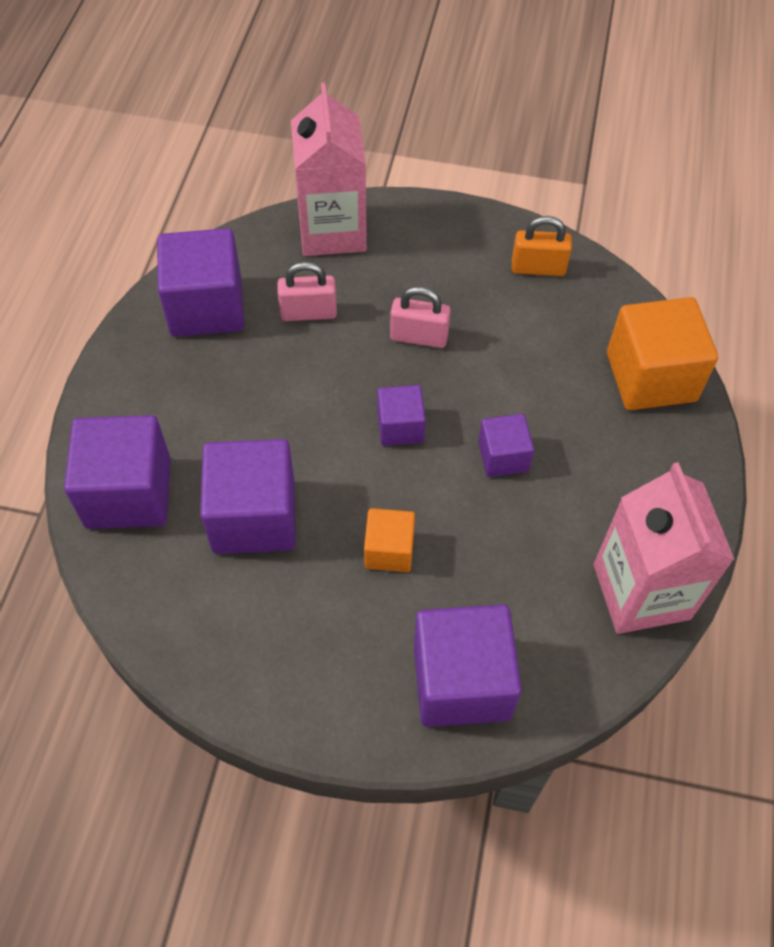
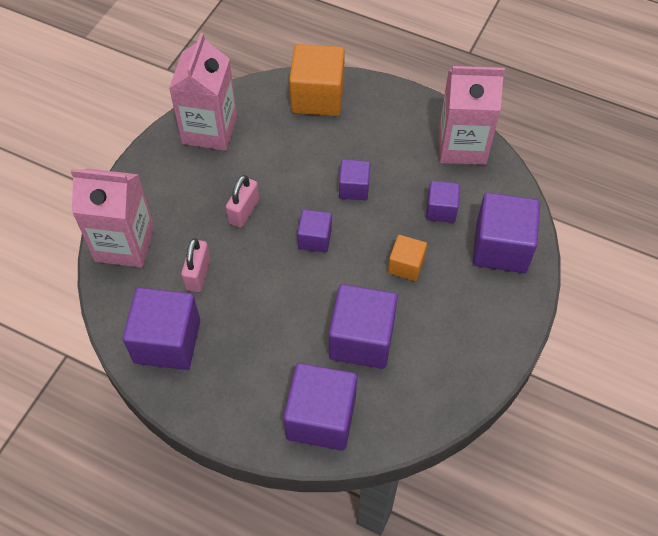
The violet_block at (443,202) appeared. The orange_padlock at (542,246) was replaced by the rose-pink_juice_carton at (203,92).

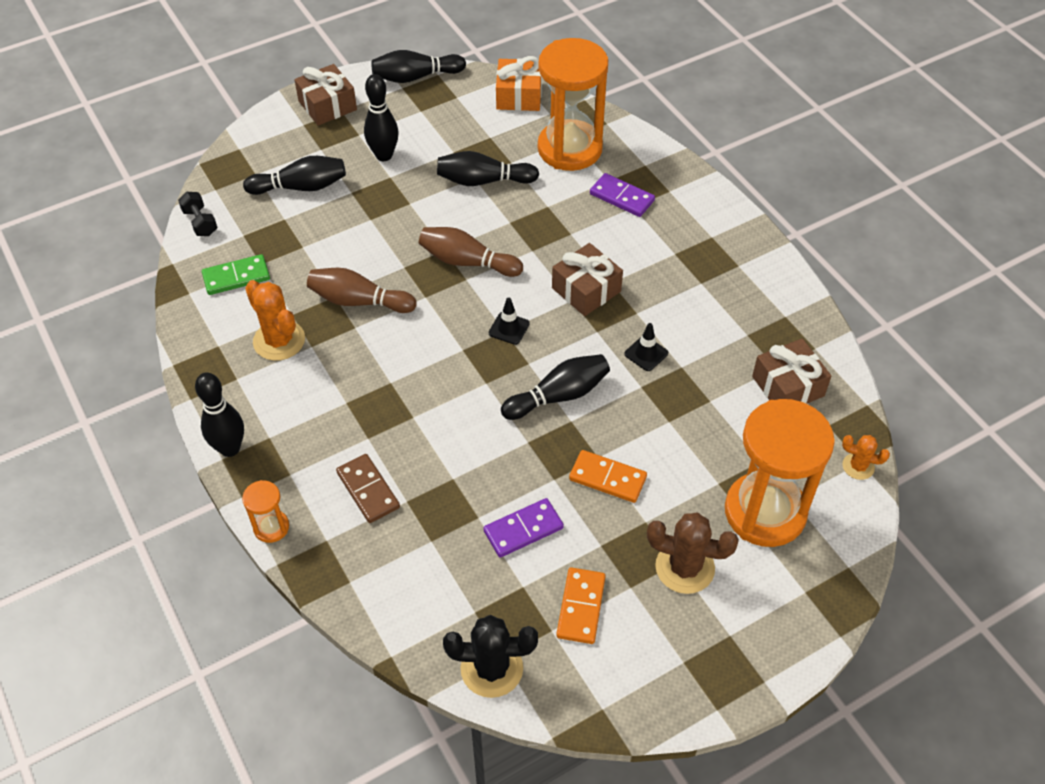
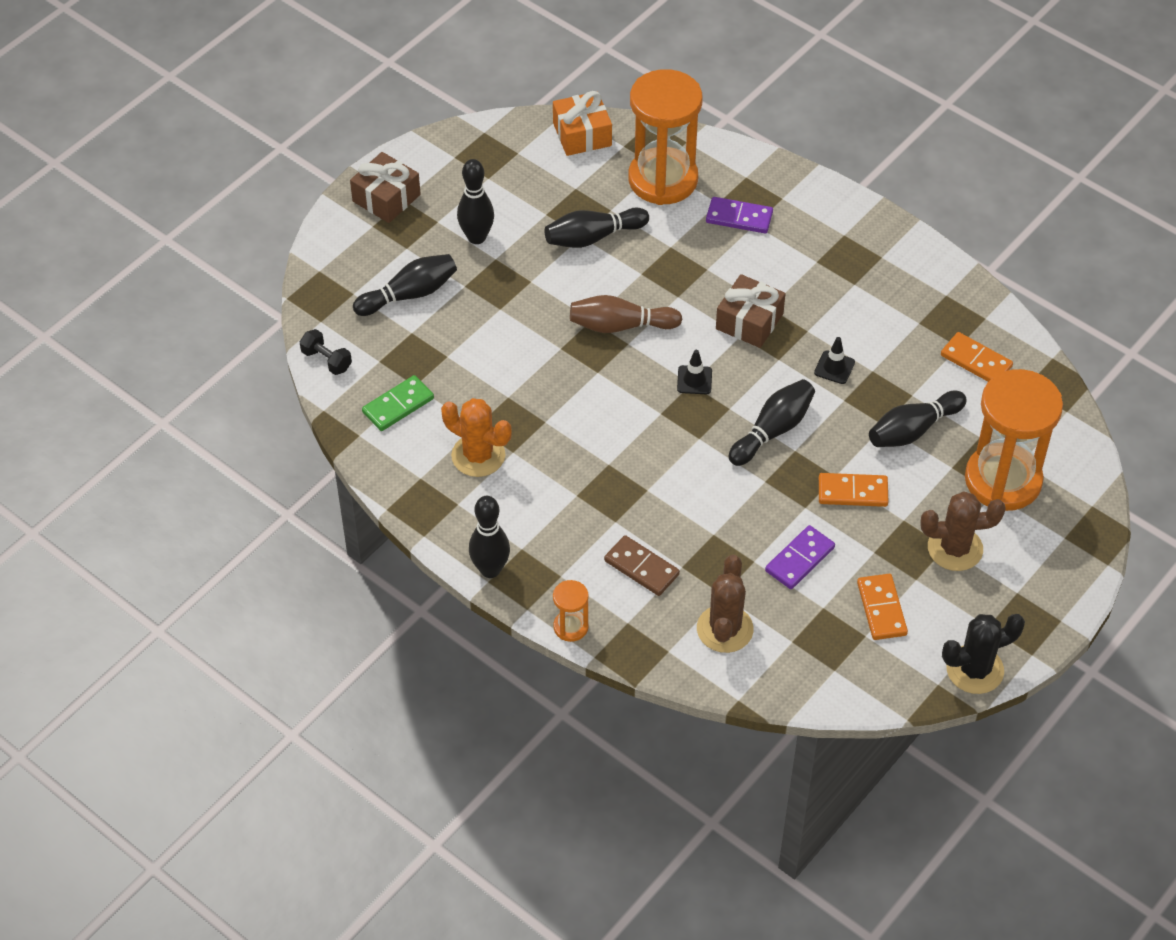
The brown_skittle at (362,290) disappeared. The orange_prickly_plant at (866,457) disappeared. The brown_prickly_plant at (725,604) appeared. The ebony_skittle moved from (419,66) to (918,419). The ebony_prickly_plant moved from (490,656) to (983,654). The brown_gift at (791,371) was replaced by the orange_domino at (977,357).

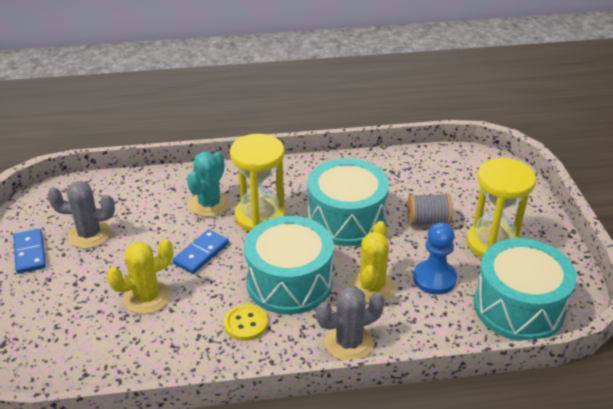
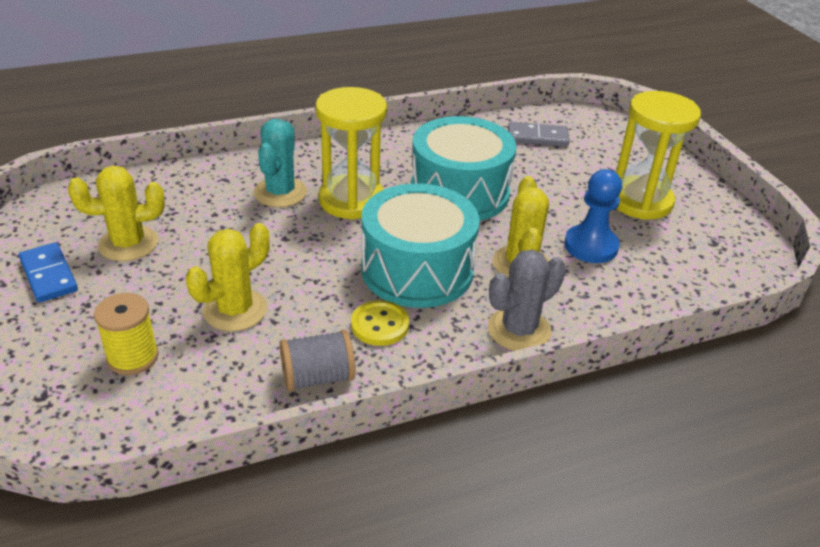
The blue_domino at (201,251) disappeared. The aqua_snare_drum at (525,289) disappeared. The golden_spool at (126,334) appeared. The ash-grey_domino at (539,134) appeared. The ash-grey_spool moved from (430,210) to (318,360). The ash-grey_prickly_plant at (81,215) became the golden_prickly_plant at (116,213).

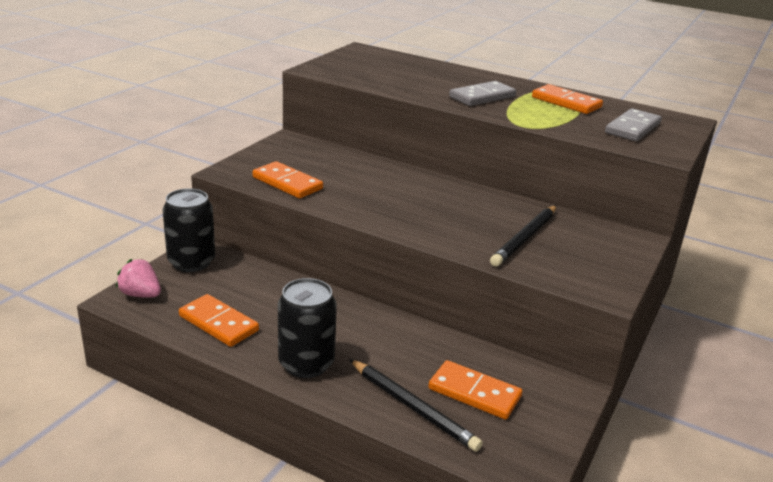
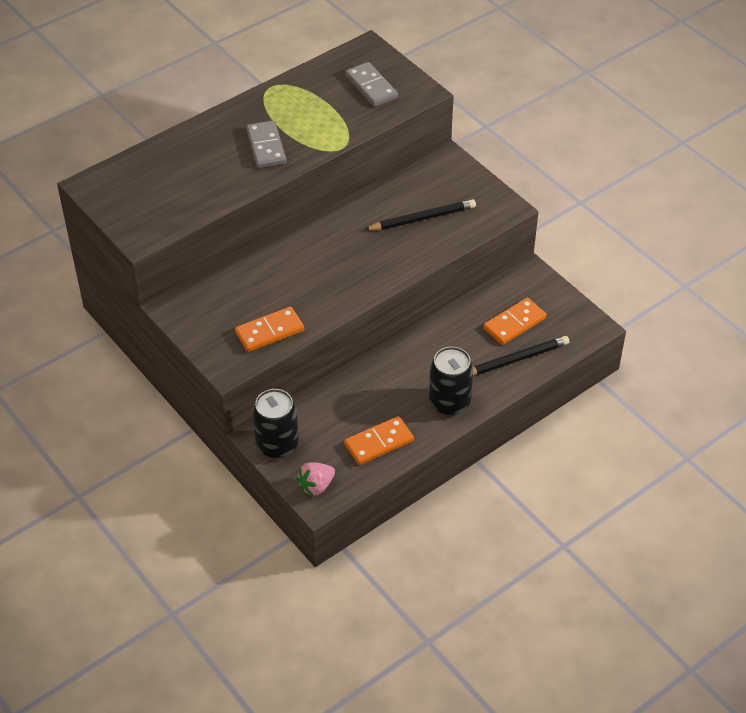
The orange_domino at (567,99) disappeared. The ebony_wooden_pencil at (523,236) turned 75 degrees counterclockwise.

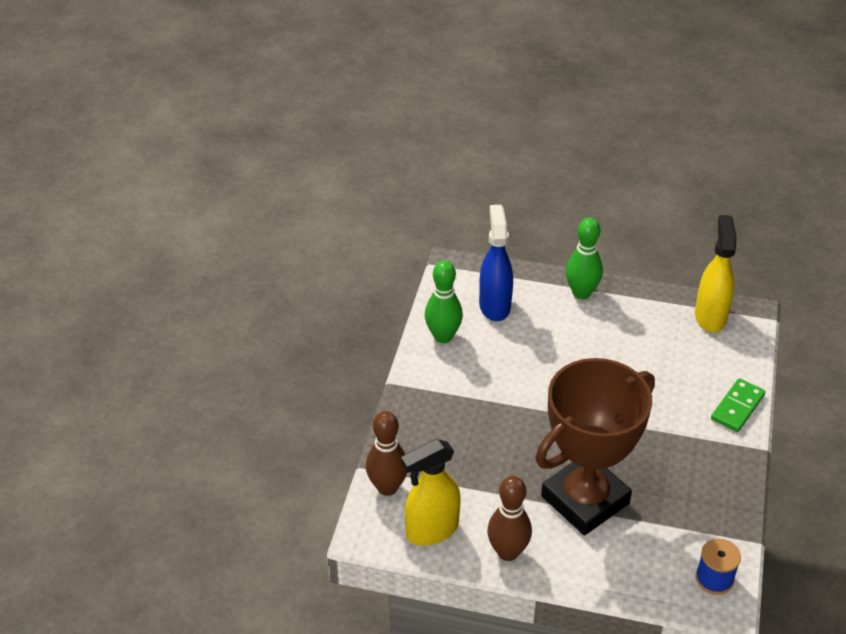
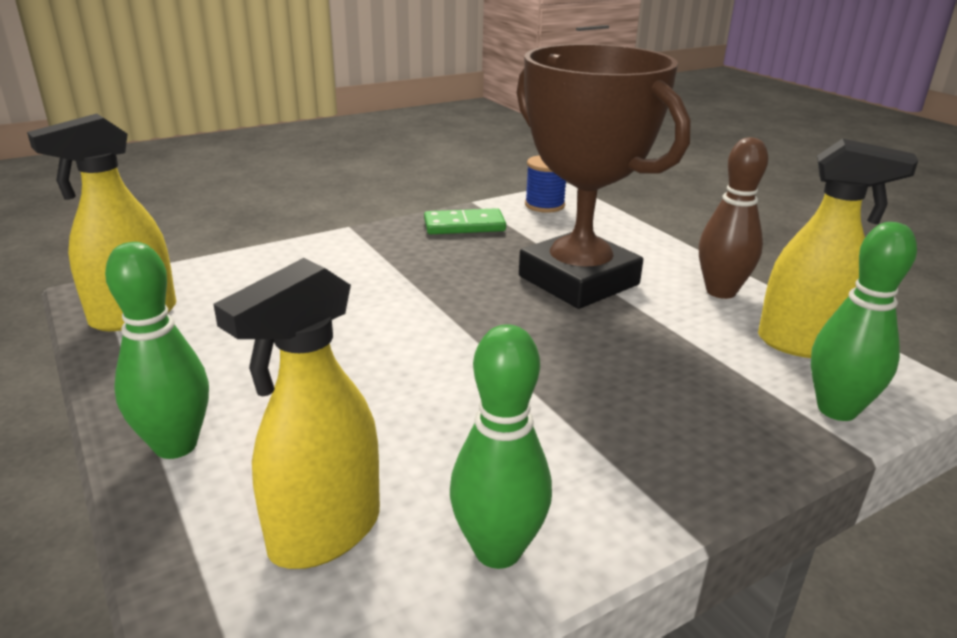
The emerald_domino moved from (738,405) to (465,221). The brown_skittle at (386,453) became the emerald_skittle at (864,321). The blue_spray_bottle at (496,263) became the golden_spray_bottle at (296,413). The brown_trophy at (595,446) turned 45 degrees clockwise.

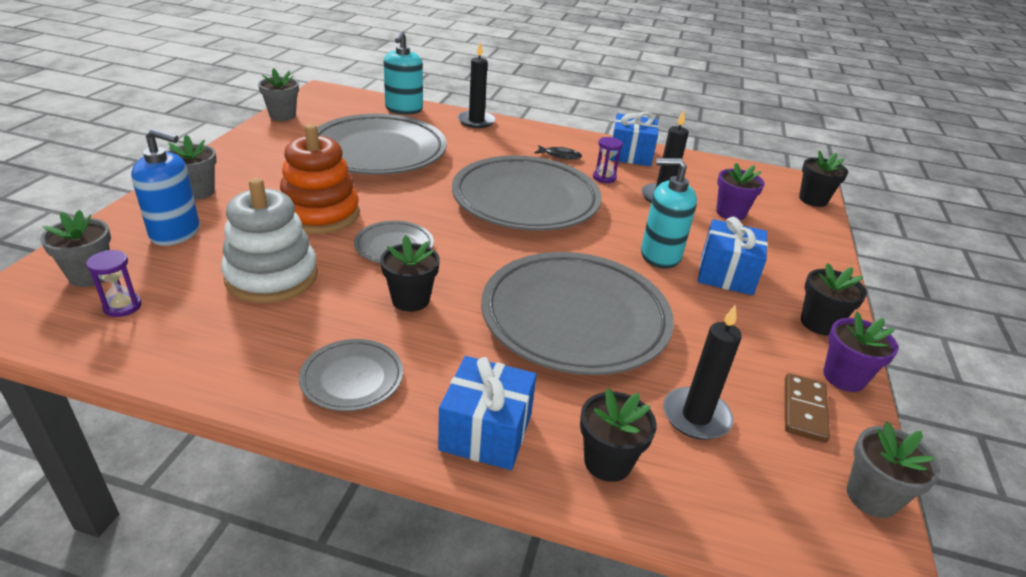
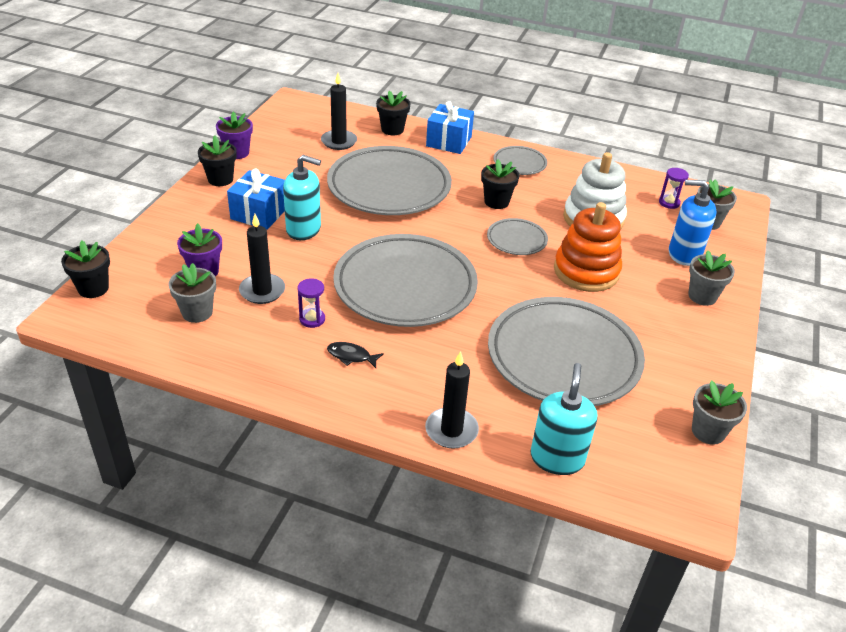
The blue_gift at (634,139) disappeared. The brown_domino at (807,408) disappeared. The ash-grey_potted_plant moved from (894,469) to (192,293).

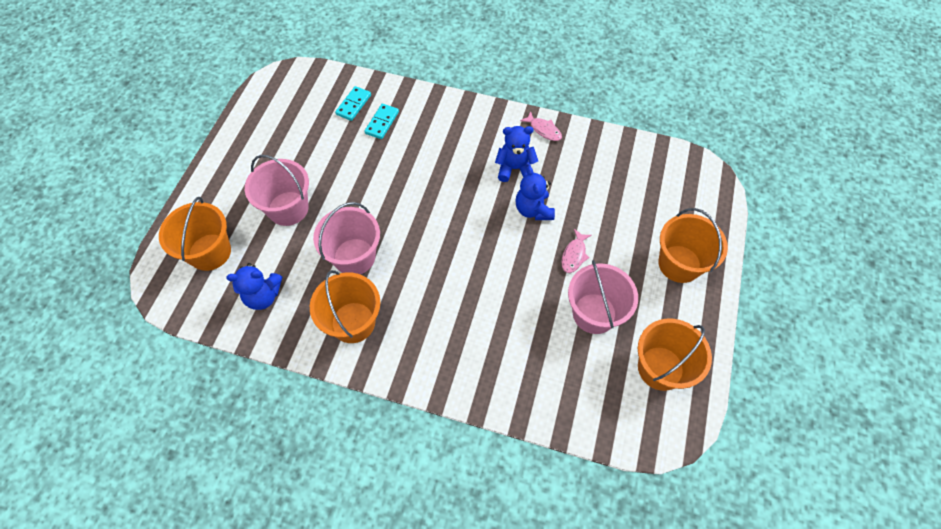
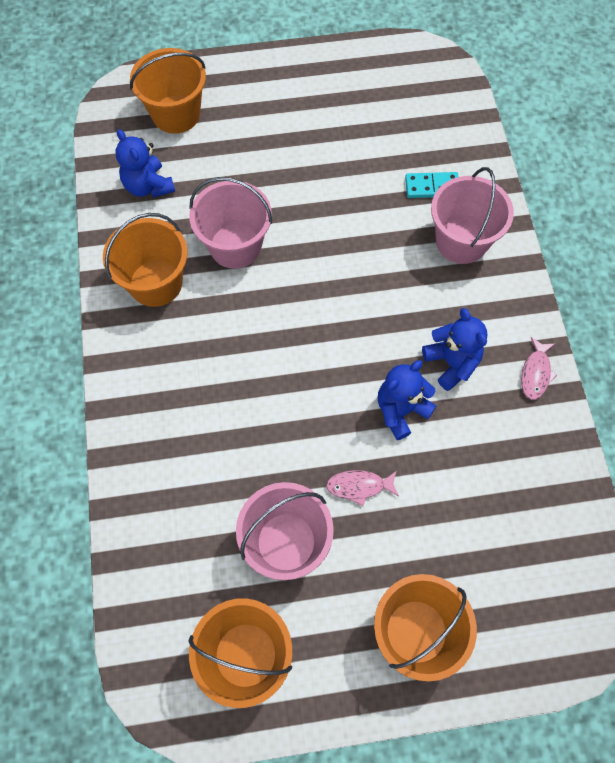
The aqua_domino at (353,103) disappeared. The rose-pink_pail moved from (277,190) to (472,215).

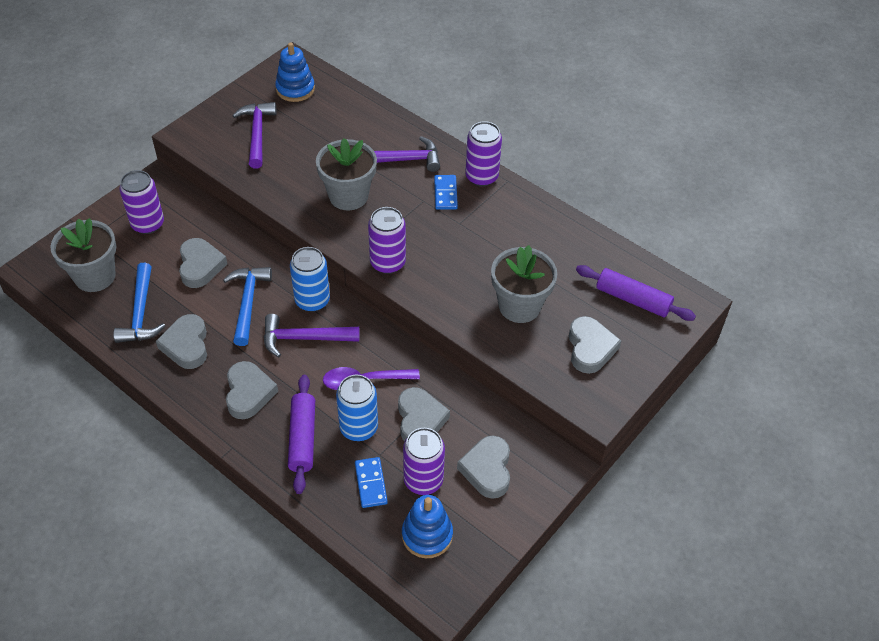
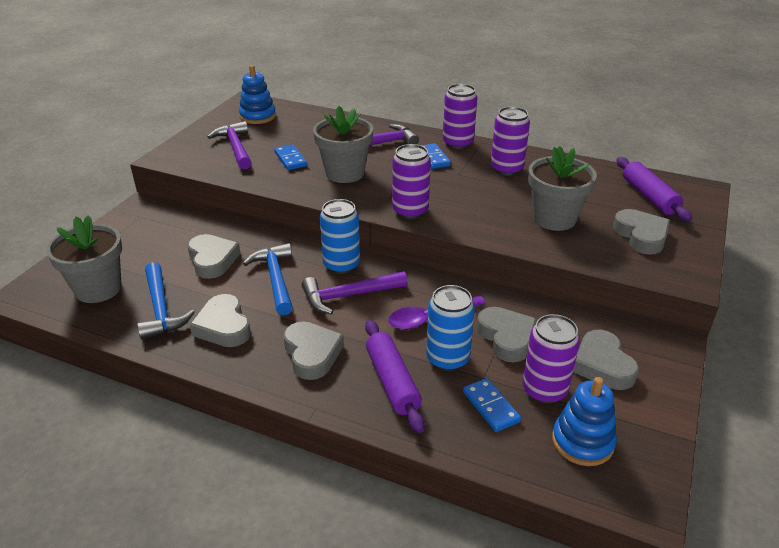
The blue_domino at (290,157) appeared. The violet_soda_can moved from (141,202) to (510,141). The violet_rolling_pin at (636,293) turned 60 degrees clockwise.

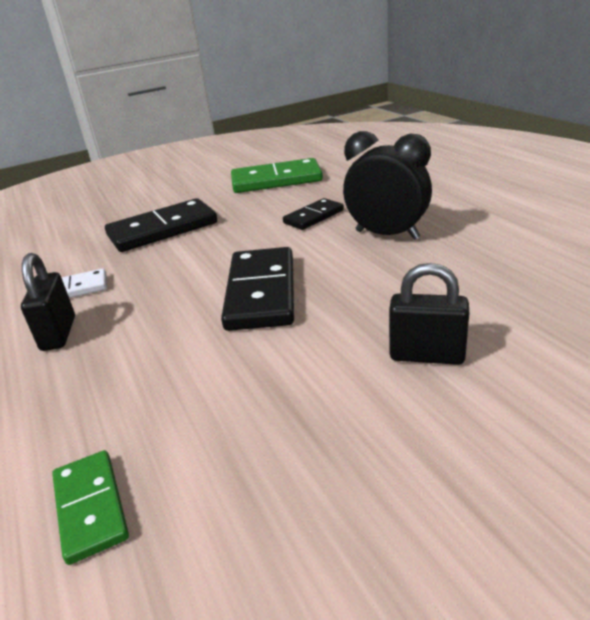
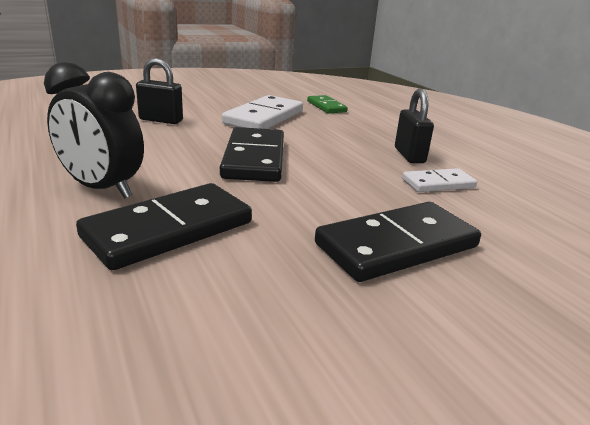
The emerald_domino at (277,175) disappeared. The white_domino at (262,112) appeared. The ebony_domino at (313,214) changed to 1.77 times the size.

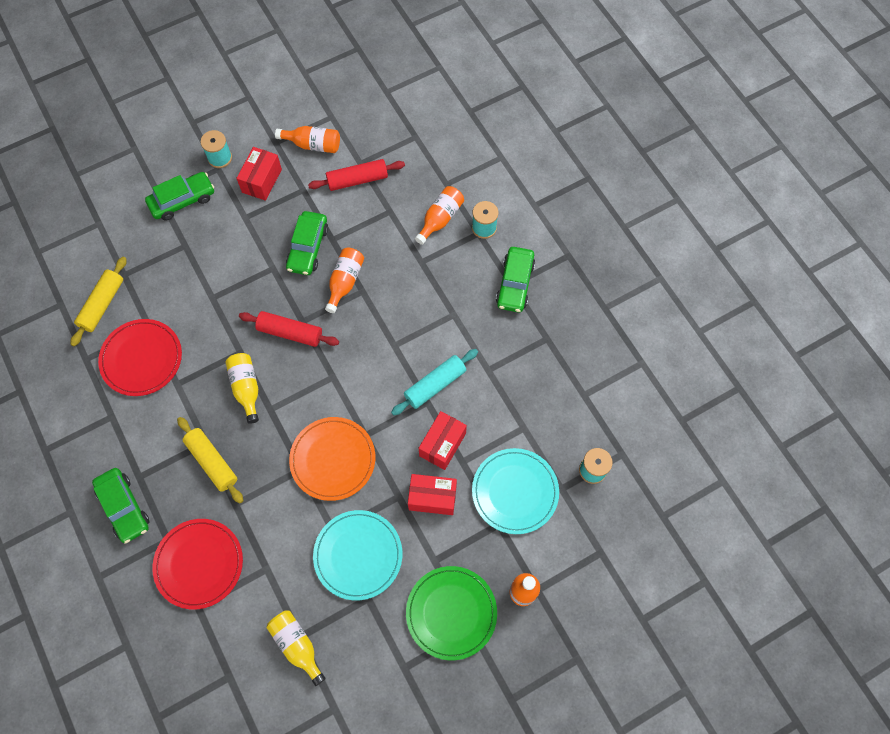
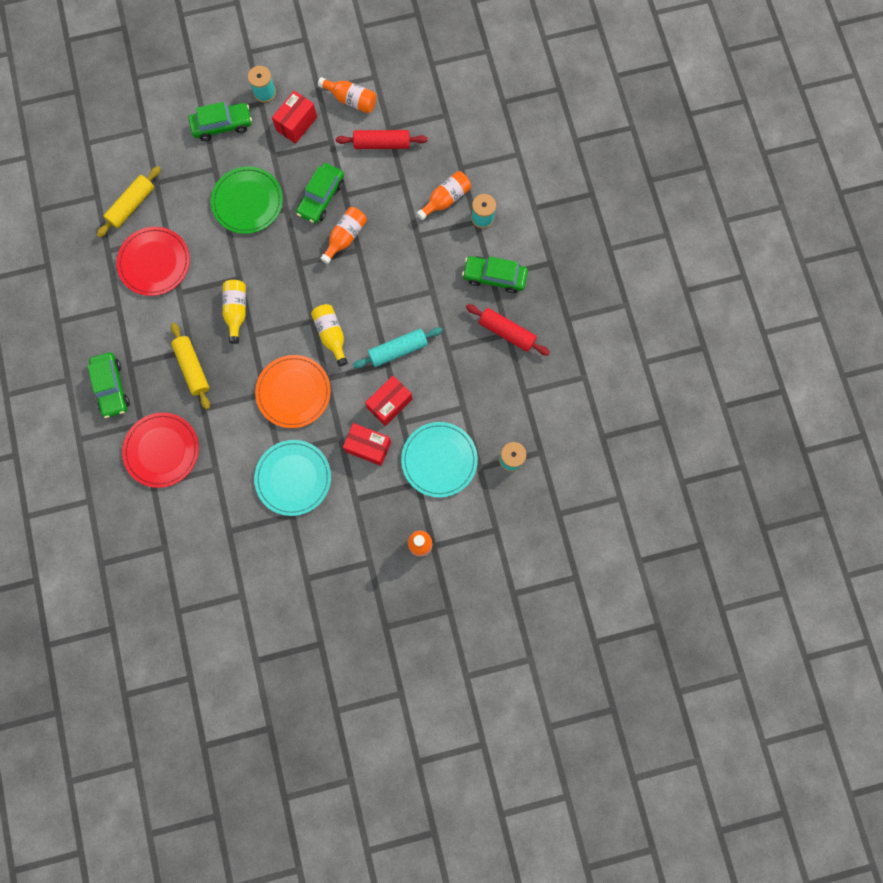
The red_rolling_pin moved from (289,329) to (508,330). The golden_bottle moved from (296,648) to (329,335). The emerald_dinner_plate moved from (451,613) to (247,200). The emerald_automobile at (515,279) turned 75 degrees clockwise.

